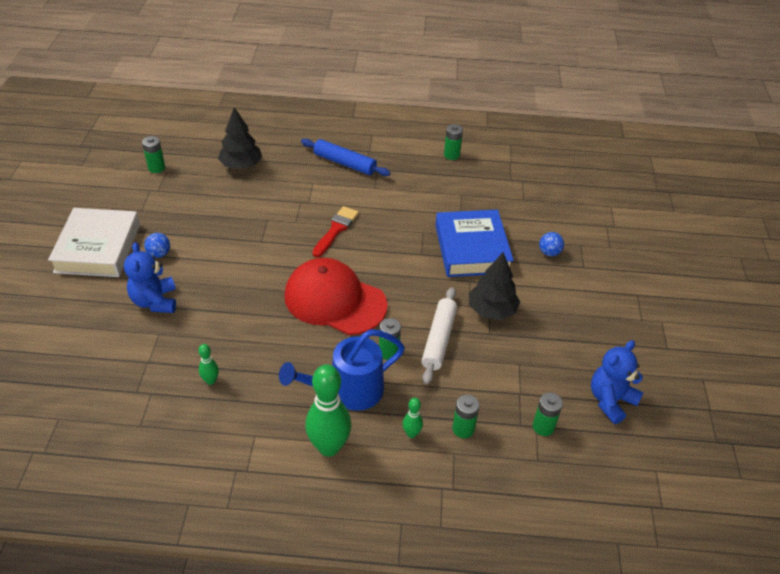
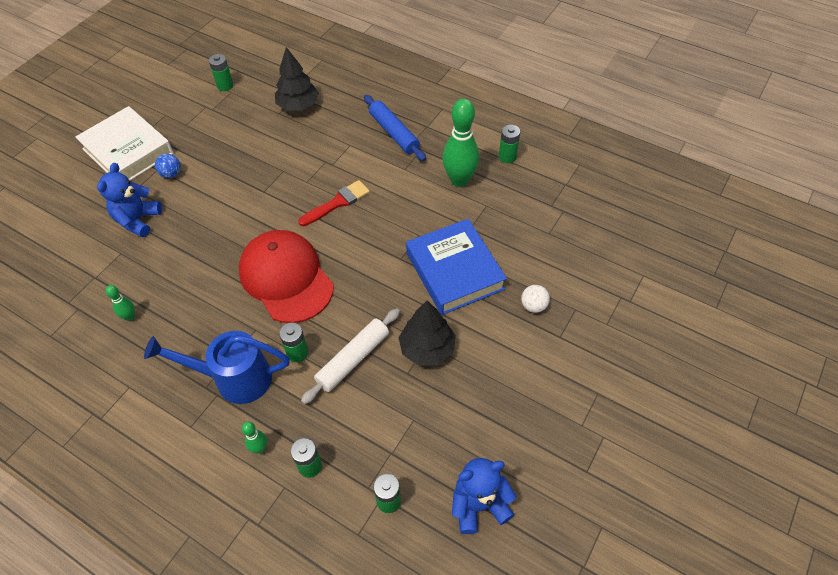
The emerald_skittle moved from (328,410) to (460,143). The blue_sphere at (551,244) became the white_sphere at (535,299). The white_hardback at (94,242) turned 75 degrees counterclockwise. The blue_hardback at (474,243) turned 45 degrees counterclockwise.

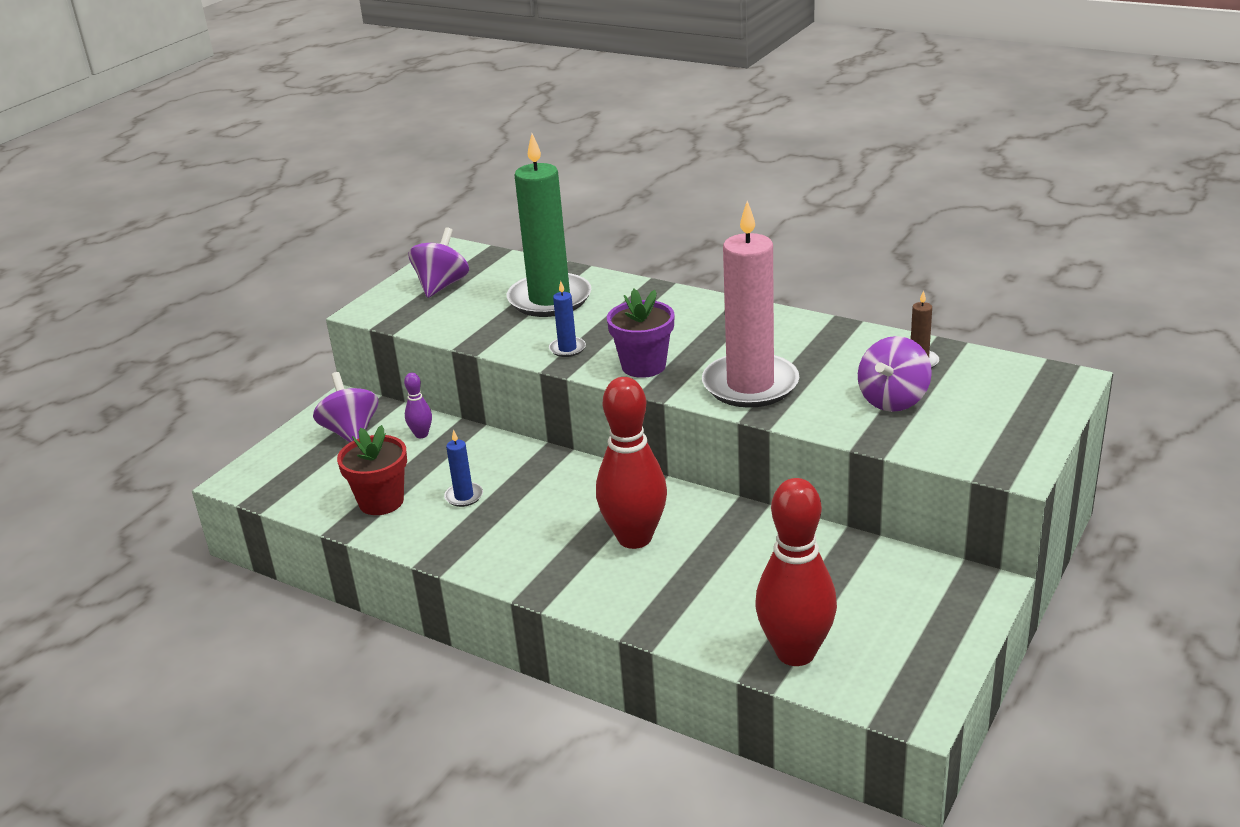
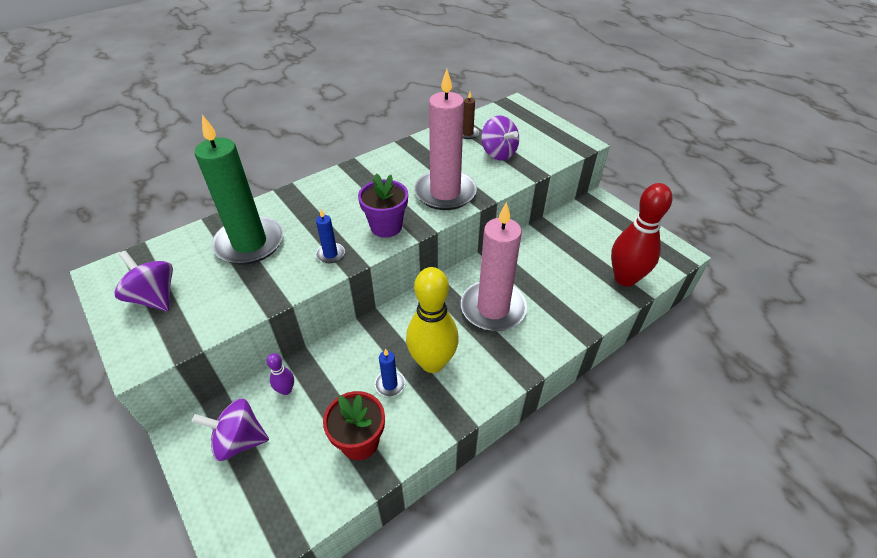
The golden_skittle at (432,320) appeared. The red_skittle at (631,463) was replaced by the rose-pink_wax_candle at (494,266).

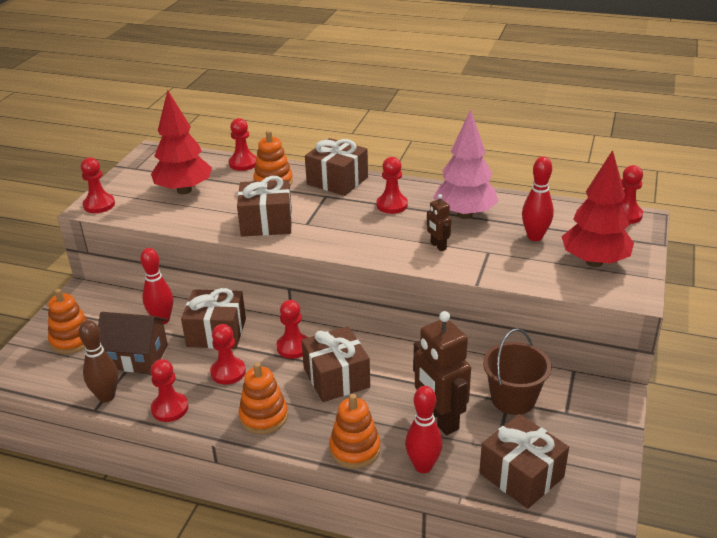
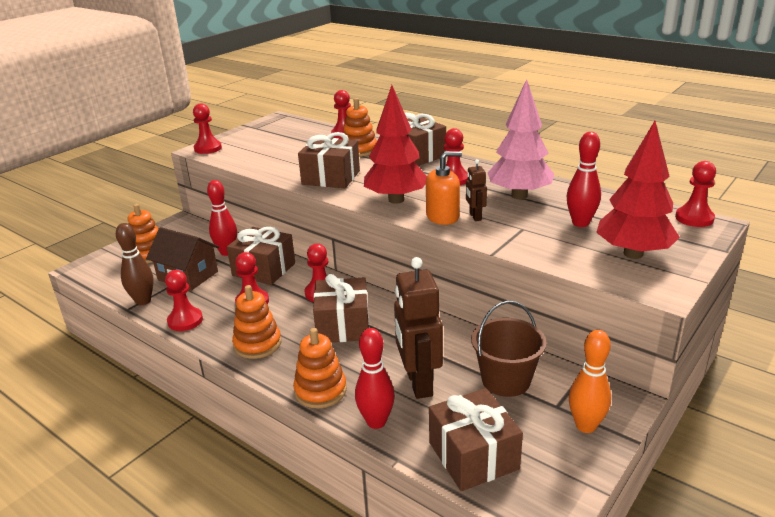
The orange_soap_dispenser at (444,188) appeared. The orange_skittle at (590,381) appeared. The red_tree moved from (181,142) to (395,144).

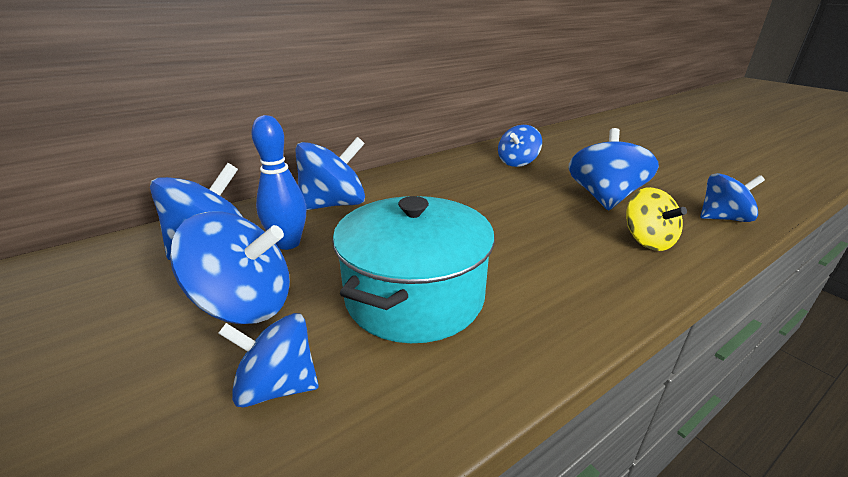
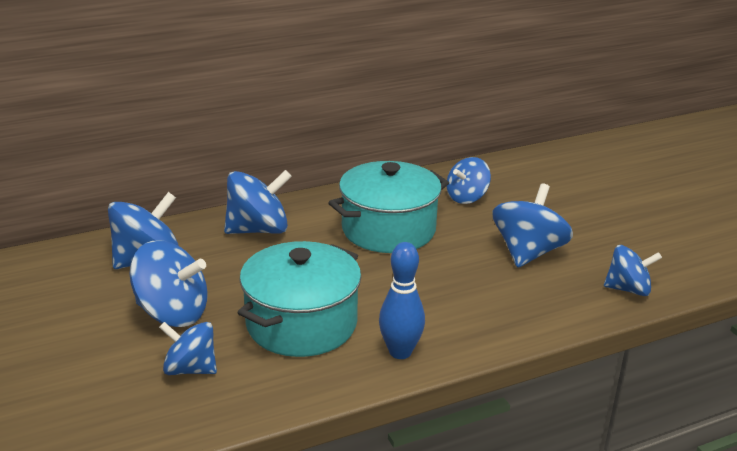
The golden_spinning_top at (656,219) disappeared. The aqua_stockpot at (388,207) appeared. The blue_skittle moved from (278,182) to (402,300).

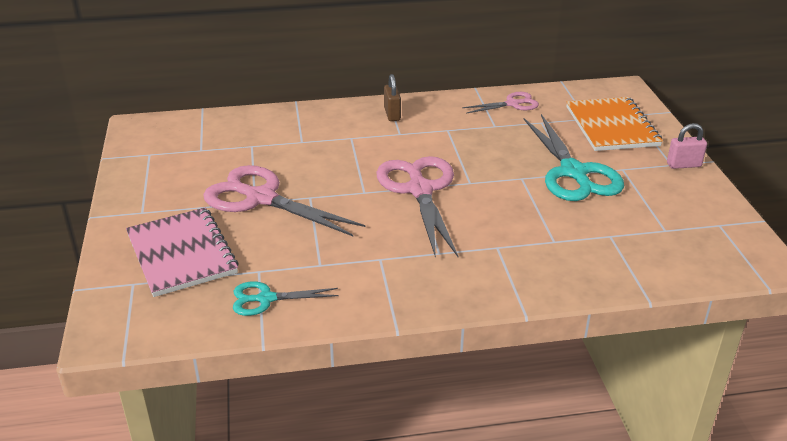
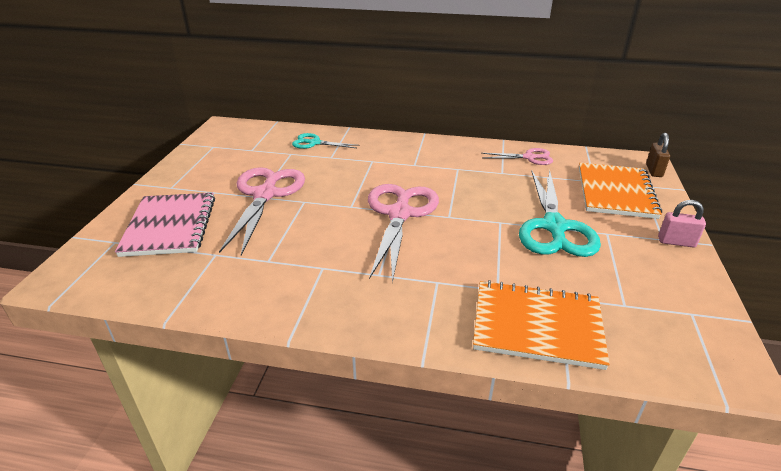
The orange_exercise_book at (541,325) appeared. The aqua_scissors moved from (286,298) to (326,141). The brown_padlock moved from (392,97) to (658,155). The rose-pink_scissors at (284,200) turned 45 degrees clockwise.

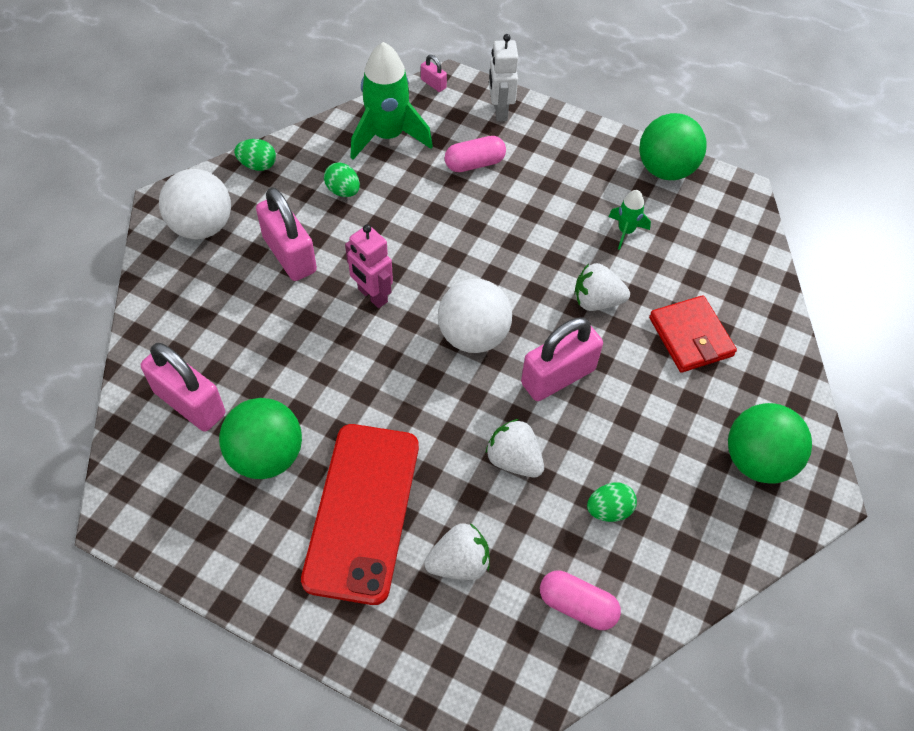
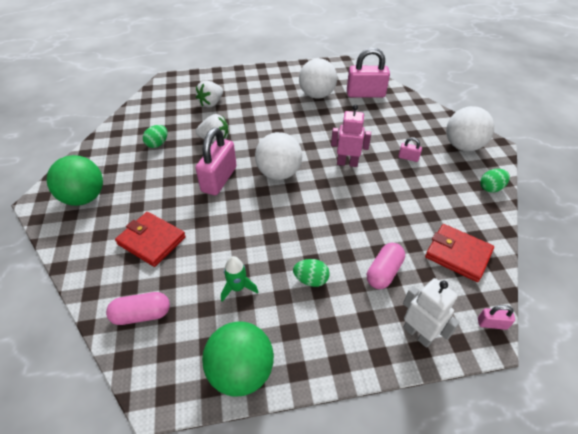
The red_phone at (360,514) disappeared. The white_toy_strawberry at (602,287) disappeared. The emerald_toy_egg moved from (342,180) to (311,273). The rose-pink_pill moved from (580,600) to (138,308). The emerald_rocket at (391,101) was replaced by the red_wallet at (459,253). The emerald_sphere at (260,438) became the white_sphere at (318,78). The rose-pink_padlock at (286,234) changed to 0.45 times the size.

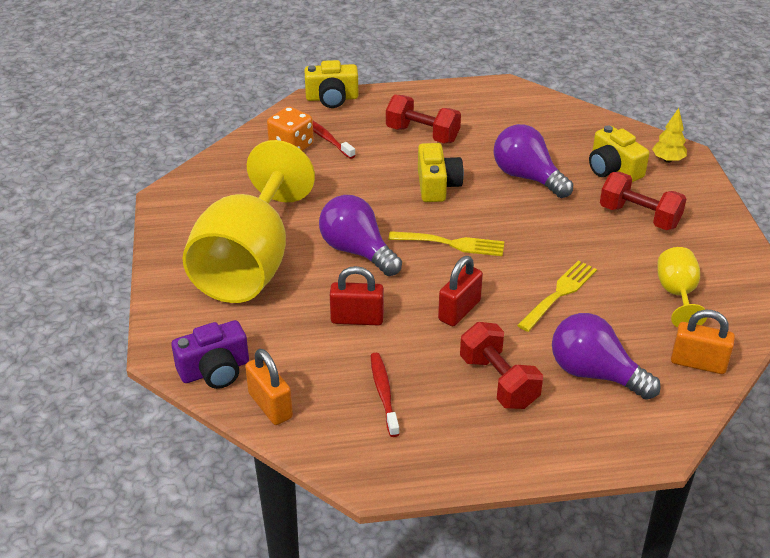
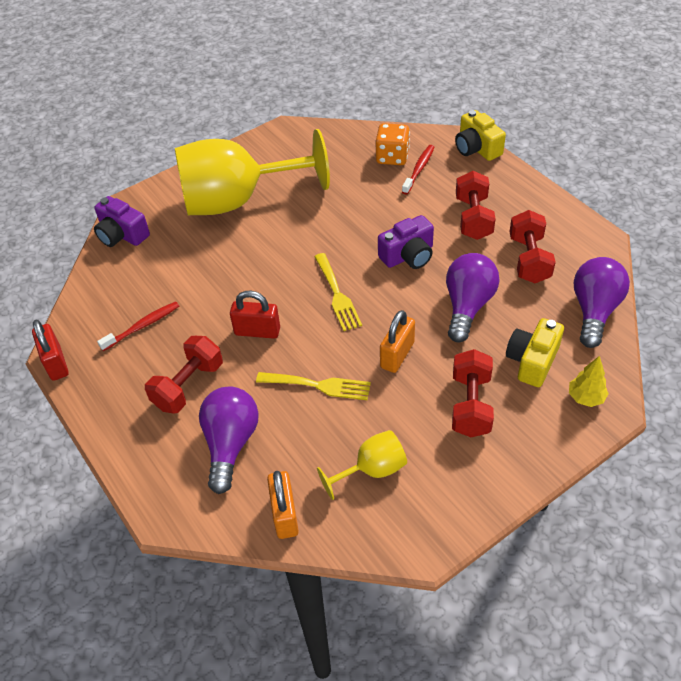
The red_dumbbell at (532,246) appeared. The orange_padlock moved from (269,387) to (397,341). The violet_light_bulb moved from (360,235) to (602,302). The red_padlock moved from (357,295) to (50,350). The golden_camera at (441,172) became the violet_camera at (406,242).

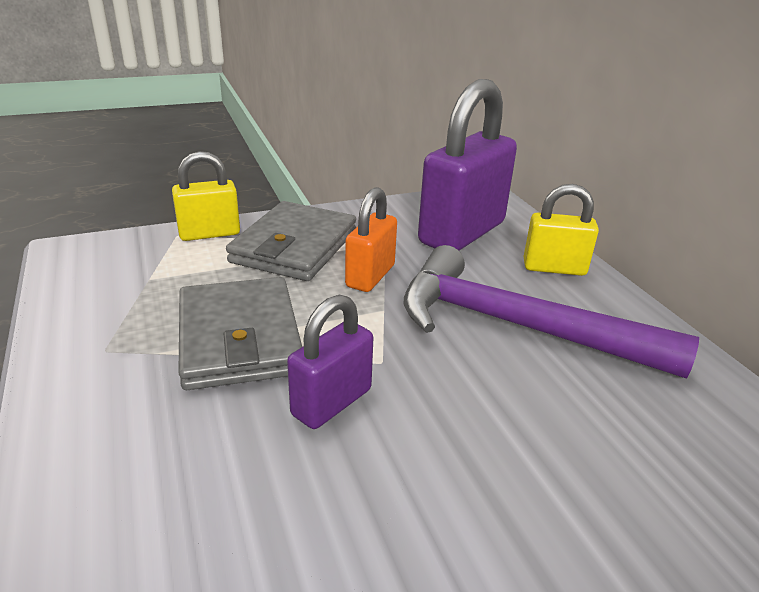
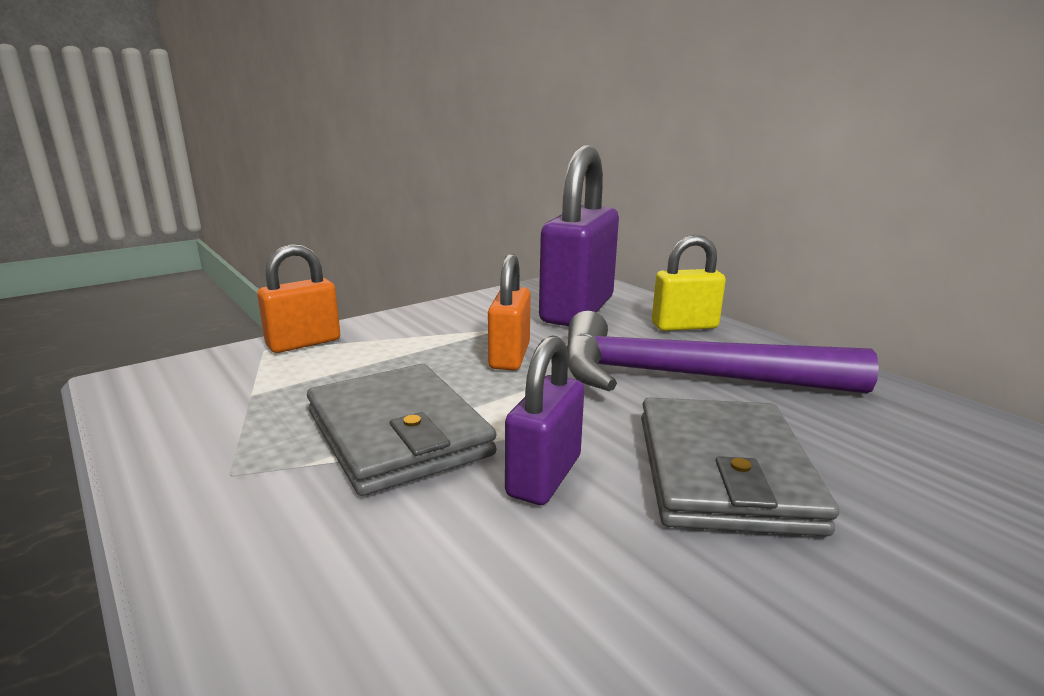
The ash-grey_wallet moved from (291,241) to (740,467). The golden_padlock at (206,196) became the orange_padlock at (298,298).

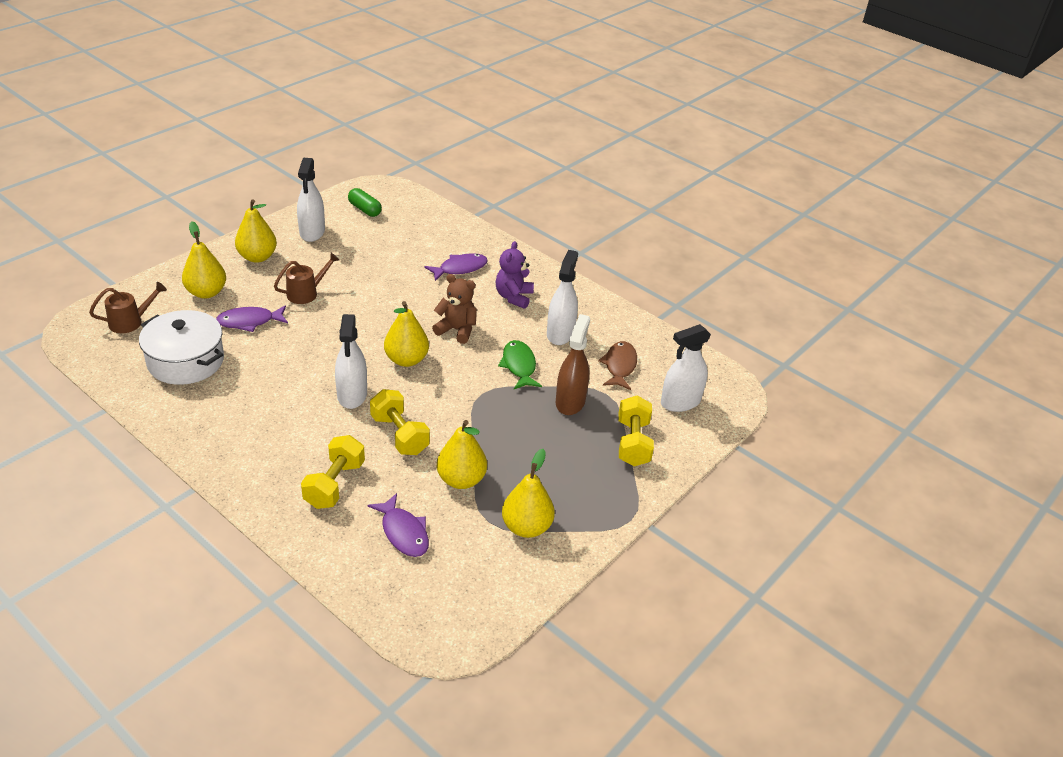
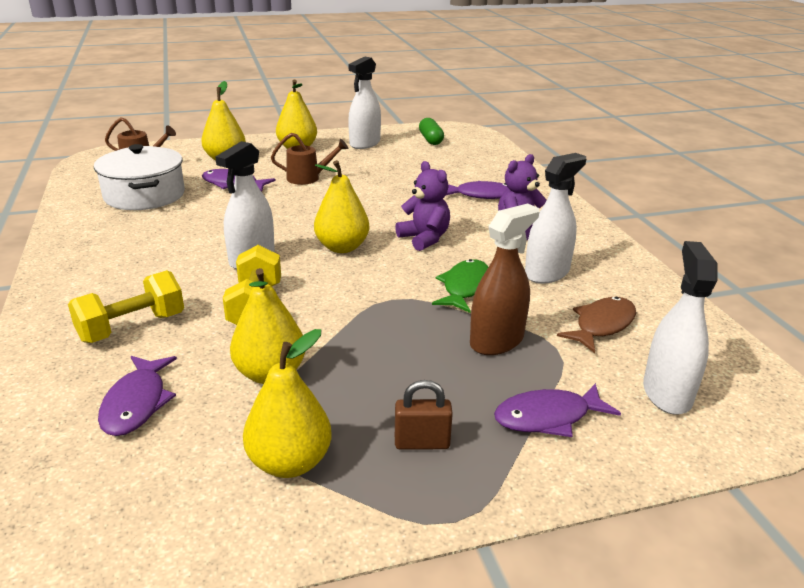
The brown_padlock at (424,415) appeared. The golden_dumbbell at (636,430) was replaced by the violet_fish_figure at (557,410). The brown_teddy_bear at (454,309) became the violet_teddy_bear at (422,206). The white_spray_bottle at (686,368) turned 90 degrees clockwise.

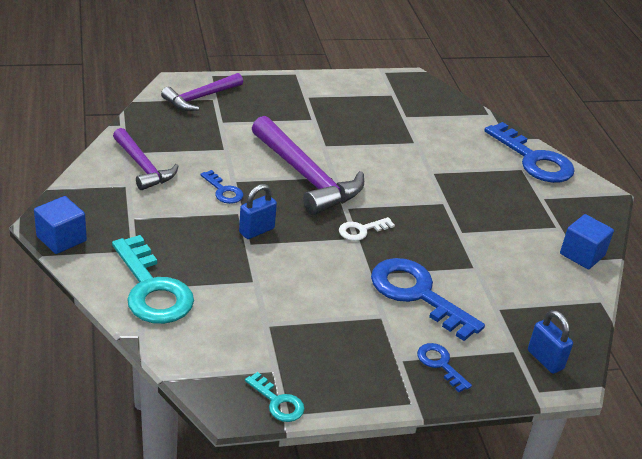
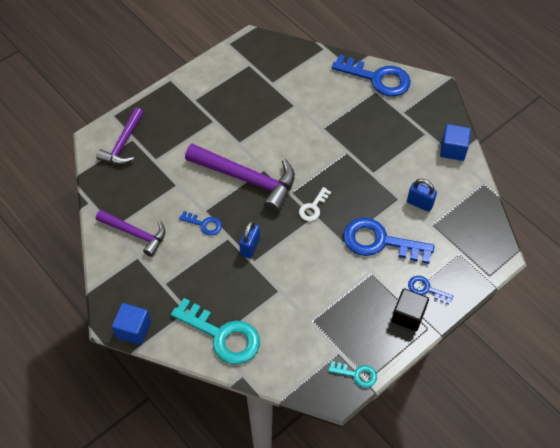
The ebony_block at (410,310) appeared. The blue_padlock moved from (550,342) to (422,195).

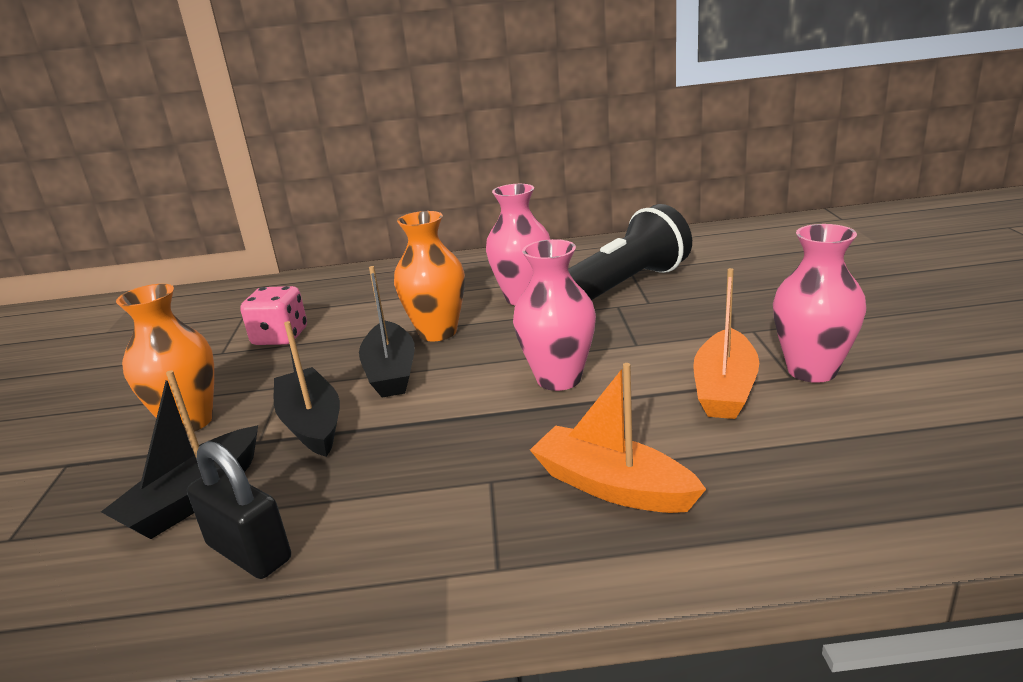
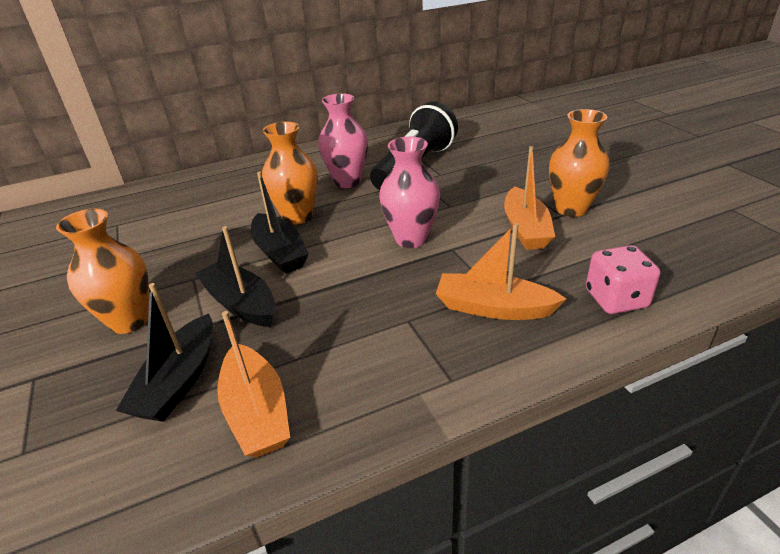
The rose-pink_dice moved from (273,315) to (623,279). The ebony_padlock at (239,510) was replaced by the orange_sailboat at (253,384). The rose-pink_vase at (819,303) became the orange_vase at (579,163).

